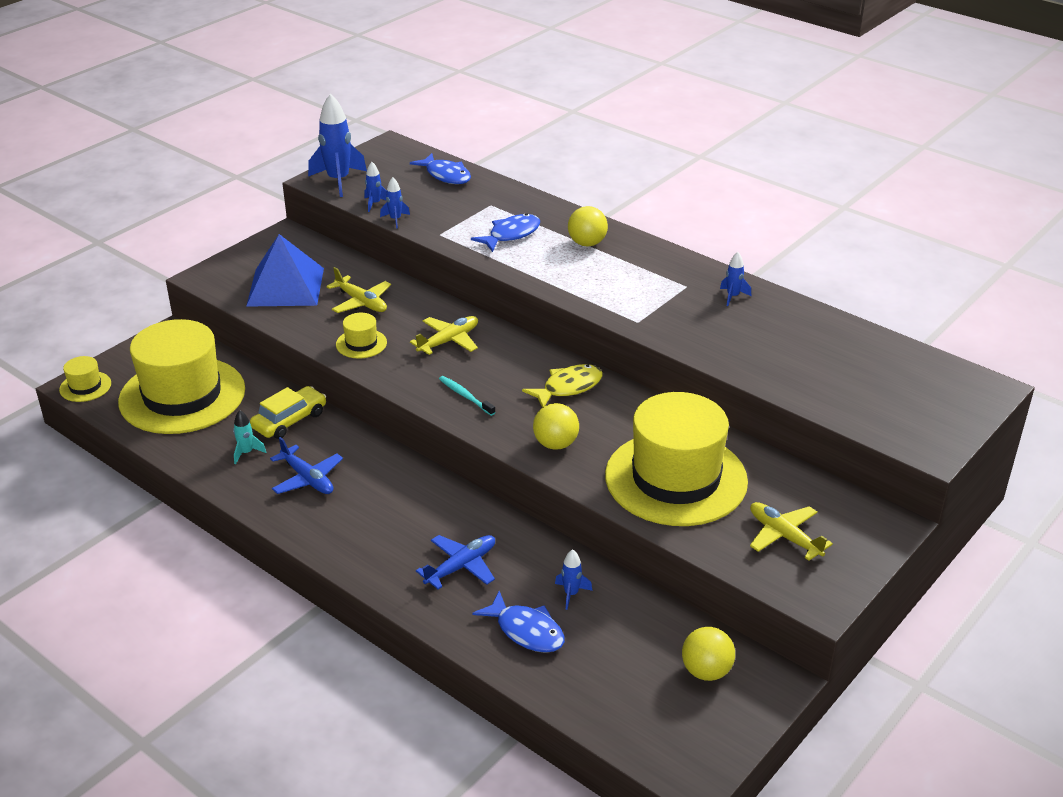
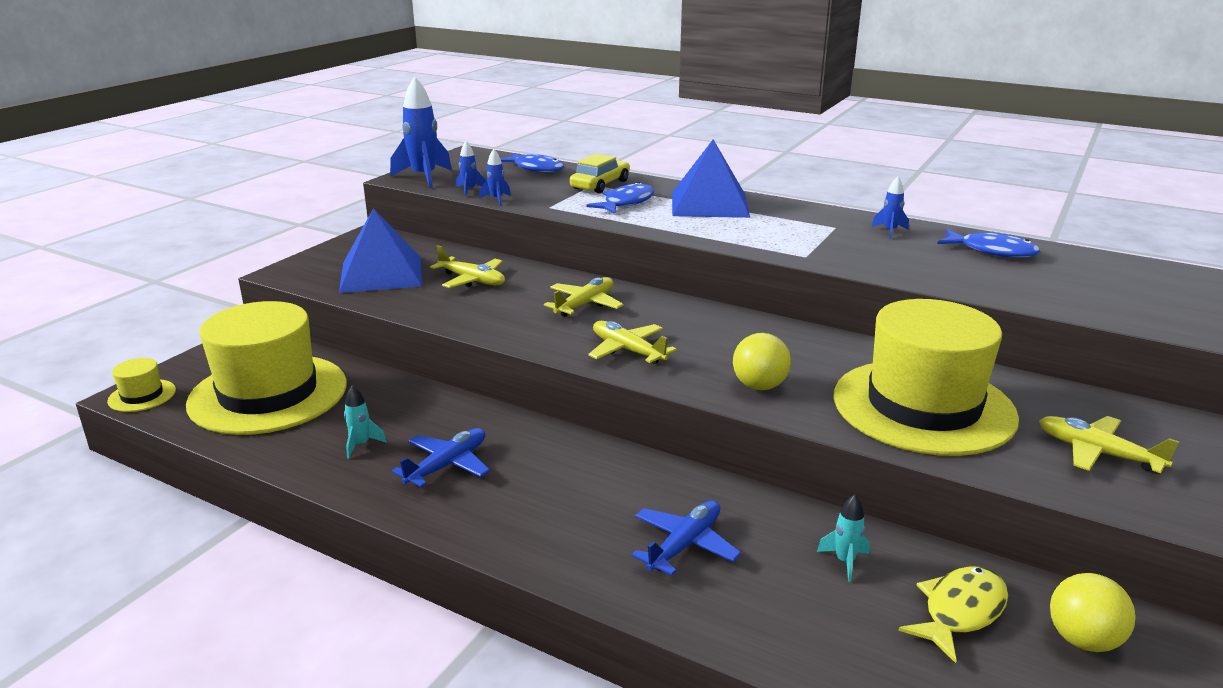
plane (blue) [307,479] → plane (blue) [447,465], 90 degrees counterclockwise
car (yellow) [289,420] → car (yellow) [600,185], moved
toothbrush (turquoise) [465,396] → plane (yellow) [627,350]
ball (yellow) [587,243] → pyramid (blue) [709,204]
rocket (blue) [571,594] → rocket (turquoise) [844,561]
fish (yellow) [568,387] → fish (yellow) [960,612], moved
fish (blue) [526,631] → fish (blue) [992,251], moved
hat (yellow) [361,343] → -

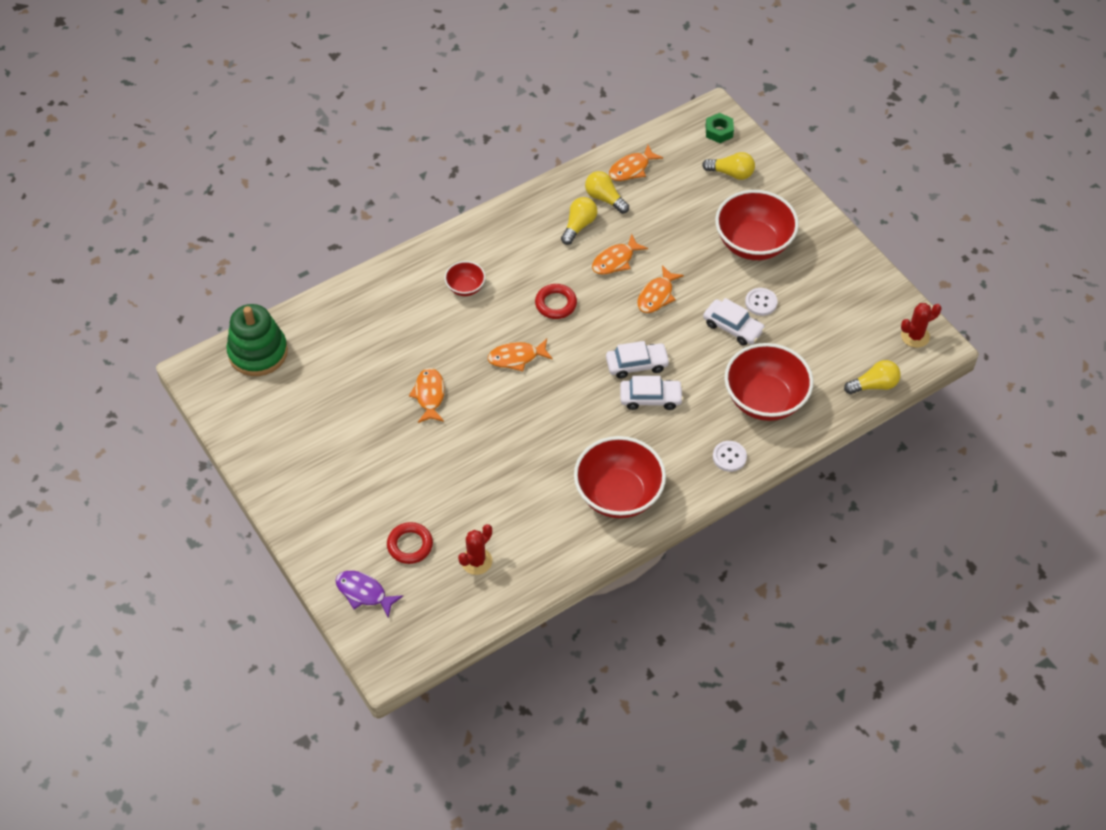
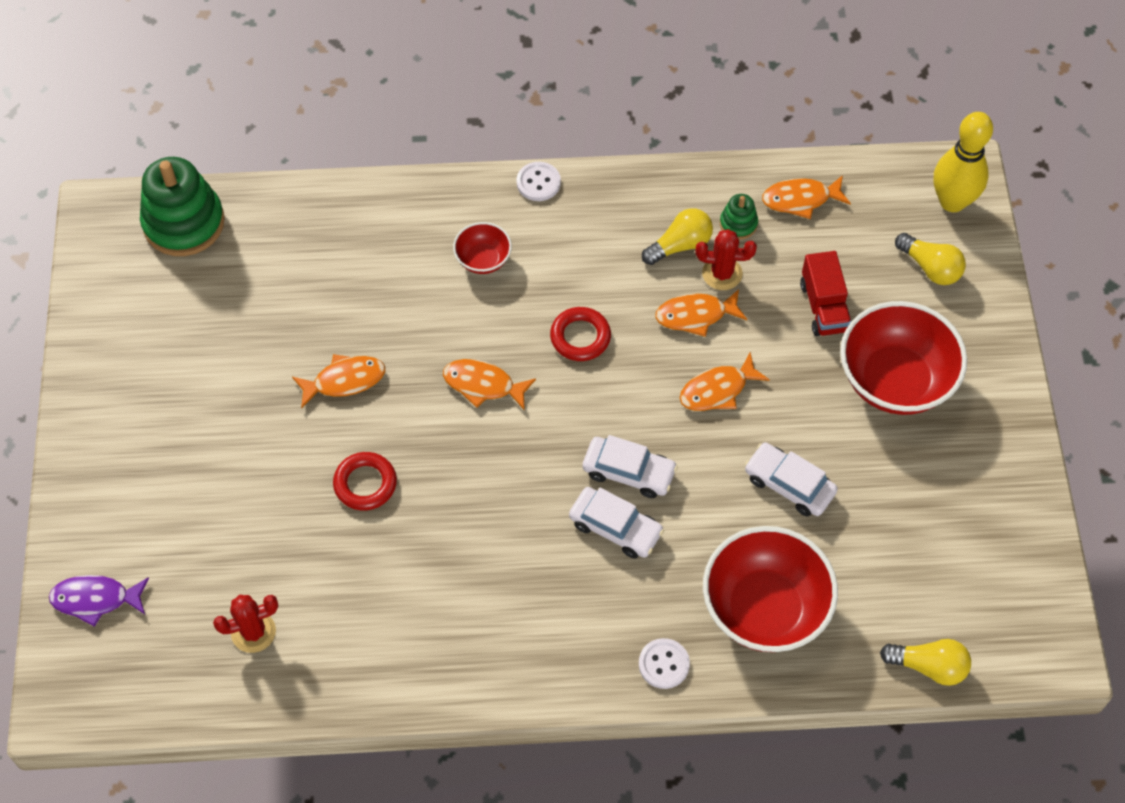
fish (purple) [364,593] → fish (purple) [95,599], 60 degrees counterclockwise
fish (orange) [429,395] → fish (orange) [344,381], 45 degrees clockwise
ring (red) [410,545] → ring (red) [365,484], moved
button (white) [761,302] → button (white) [538,182], moved
cactus (red) [915,336] → cactus (red) [722,273], moved
light bulb (yellow) [604,198] → stacking toy (green) [738,224]
car (white) [733,327] → car (white) [789,484], 150 degrees clockwise
- → truck (red) [823,307]
nut (green) [719,131] → bowling pin (yellow) [952,201]
bowl (red) [618,494] → -

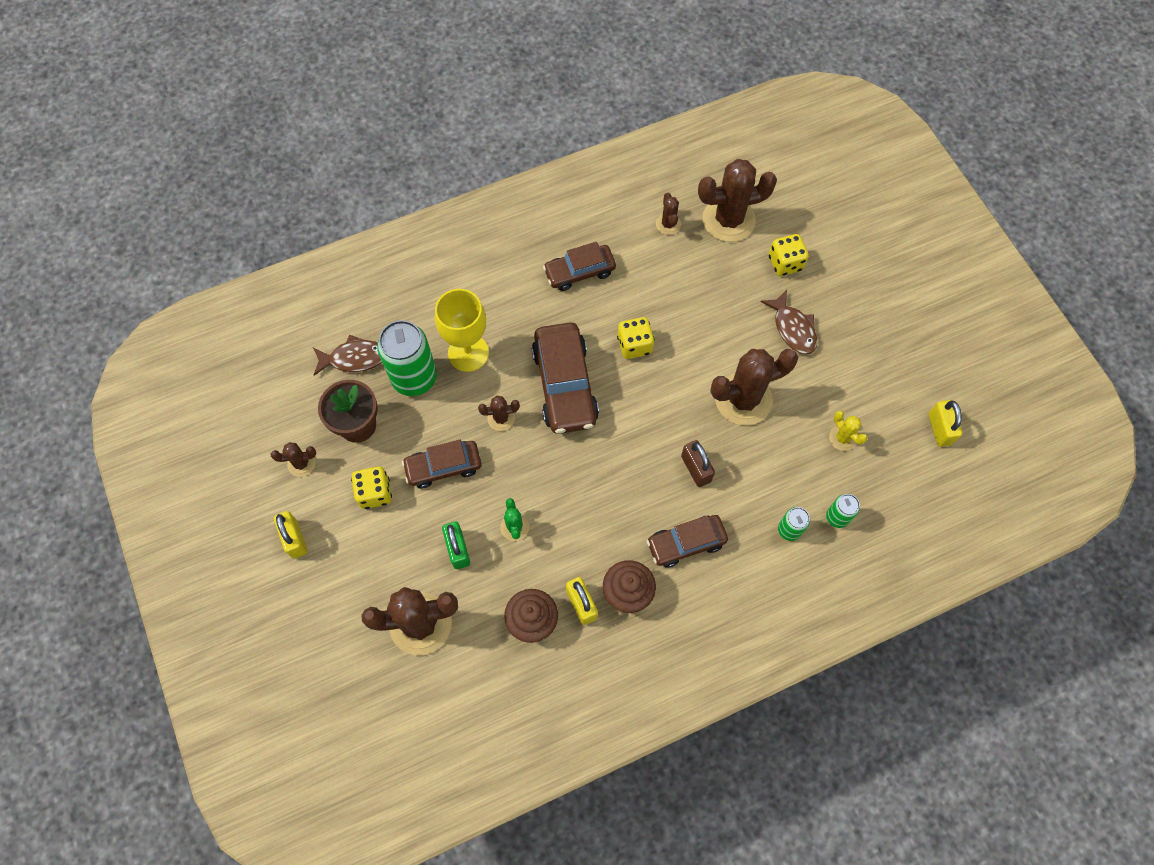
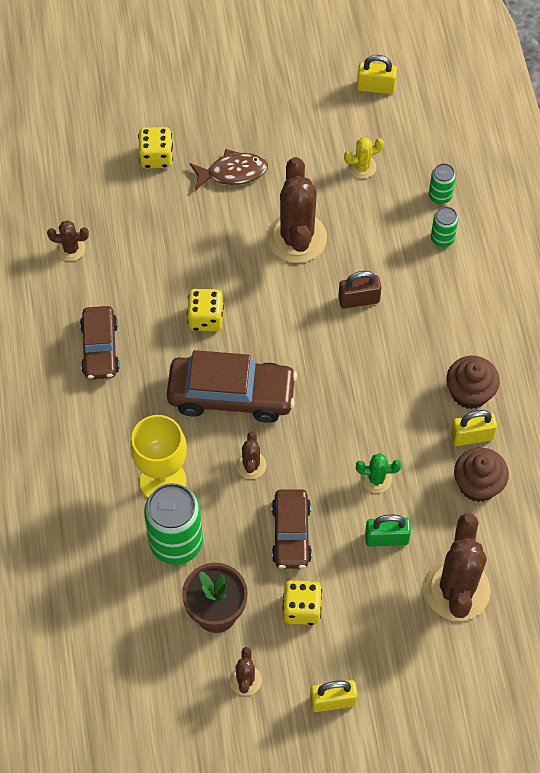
fish (brown) [354,358] → -
car (brown) [686,543] → -
cactus (brown) [728,220] → -

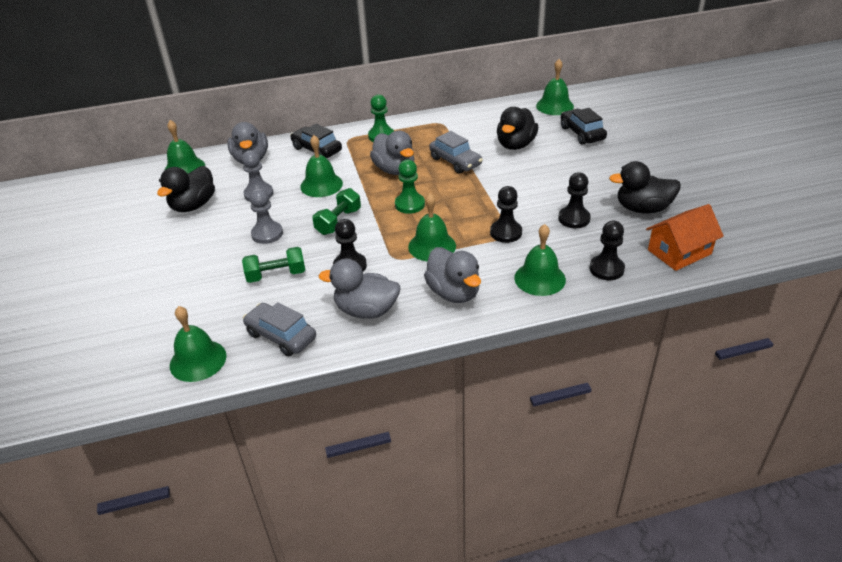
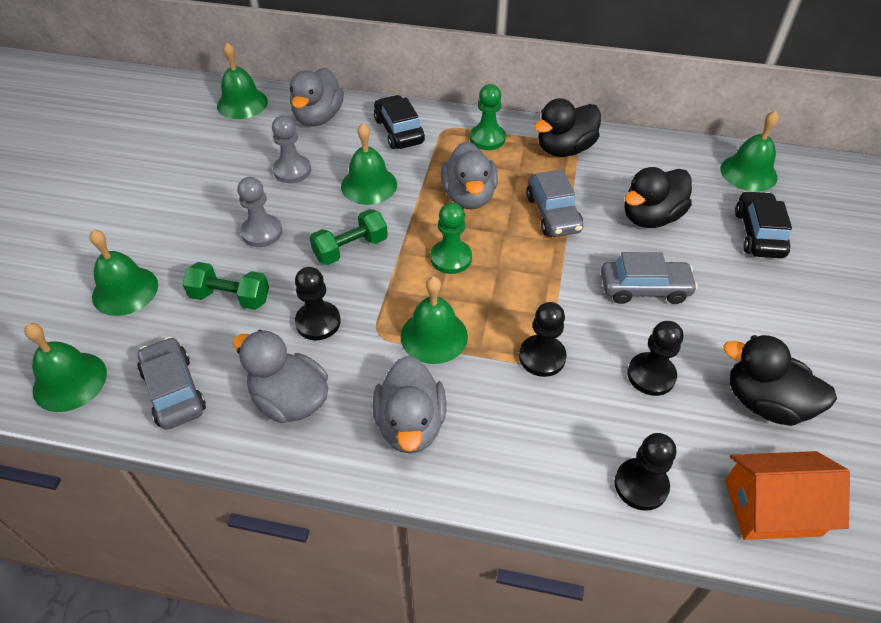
bell (green) [540,278] → bell (green) [125,290], moved
duck (black) [193,205] → duck (black) [564,149], moved
- → car (grey) [644,288]

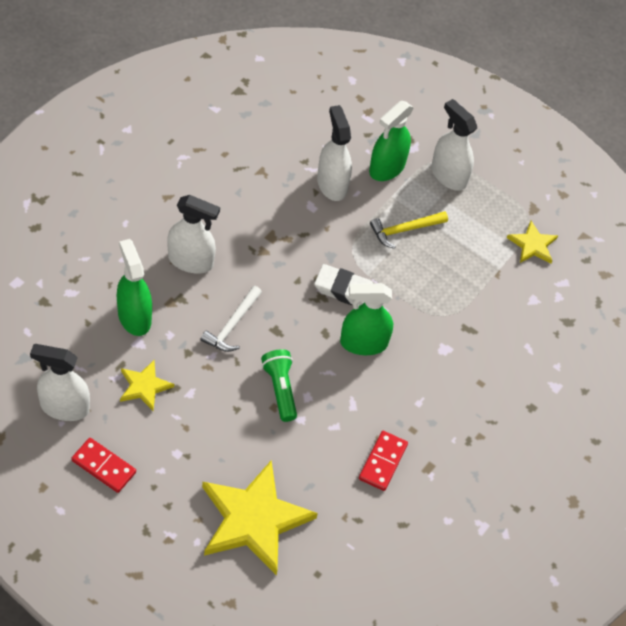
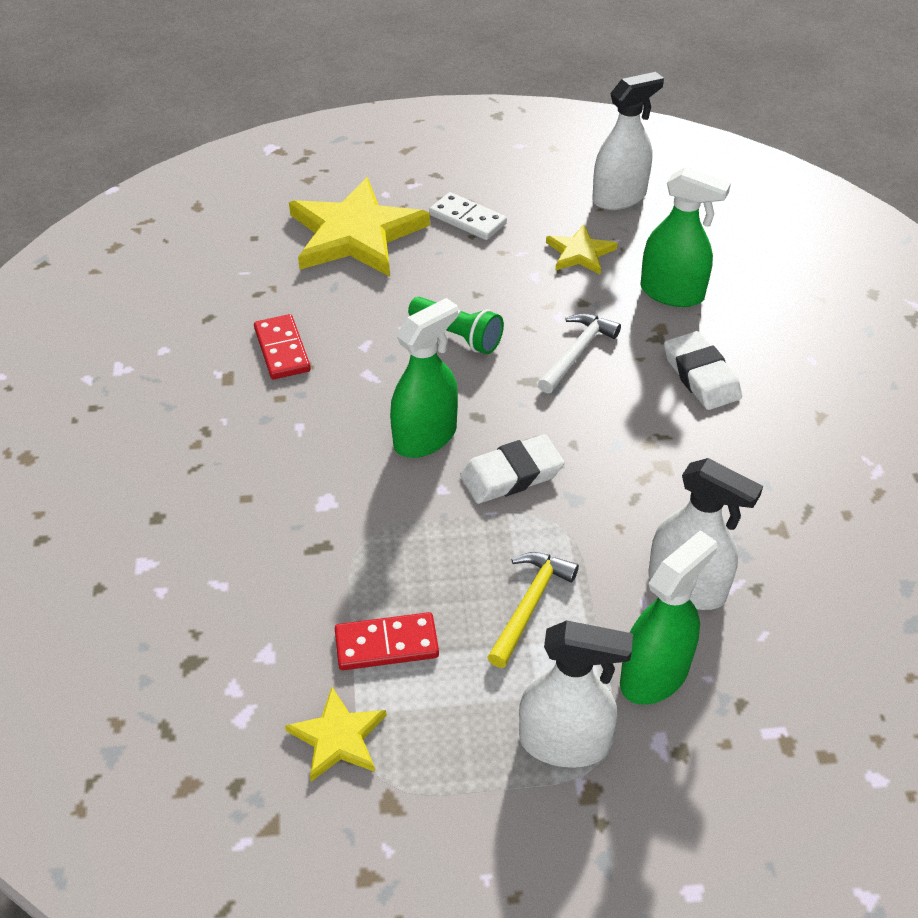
domino (red) [104,466] → domino (red) [386,644], moved
- → domino (white) [467,219]
hammer (white) [232,325] → hammer (white) [577,352], 45 degrees clockwise
spray bottle (green) [387,168] → spray bottle (green) [654,674], 45 degrees clockwise
spray bottle (white) [191,261] → eraser (white) [701,376]

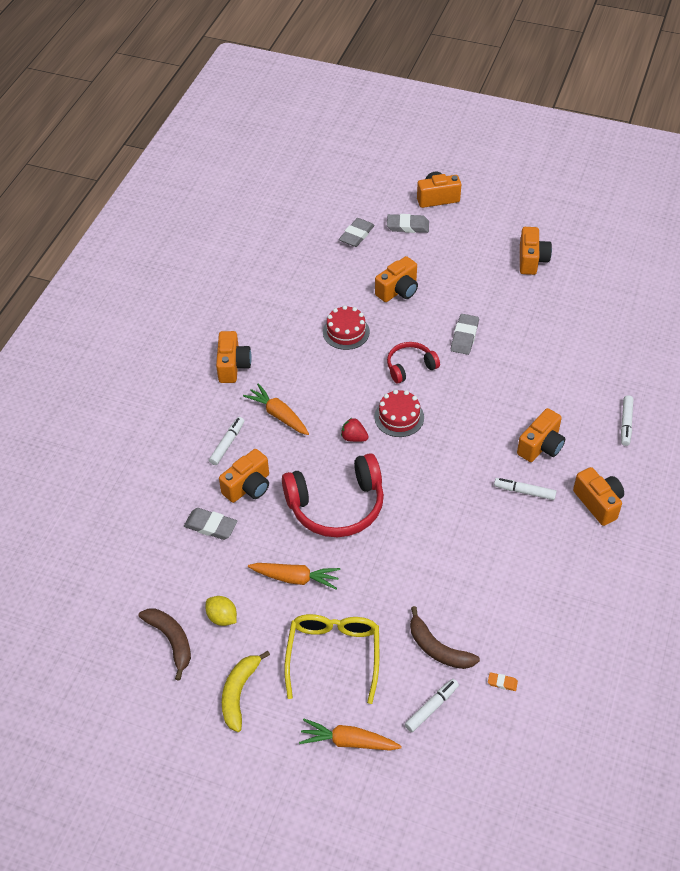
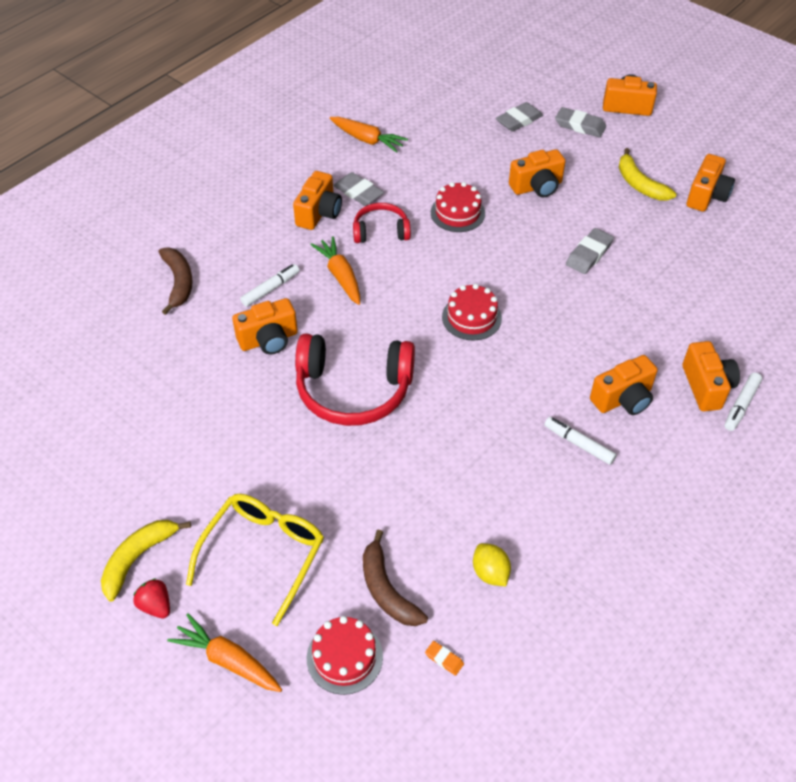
strawberry (red) [354,438] → strawberry (red) [156,605], moved
banana (brown) [171,640] → banana (brown) [178,282], moved
marker (white) [431,707] → cake (red) [344,657]
carrot (orange) [295,578] → carrot (orange) [367,140], moved
eraser (grey) [211,526] → eraser (grey) [358,192], moved
headphones (red) [410,367] → headphones (red) [381,231], moved
lemon (yellow) [222,617] → lemon (yellow) [490,573], moved
- → banana (yellow) [639,184]
camera (orange) [598,503] → camera (orange) [706,387], moved

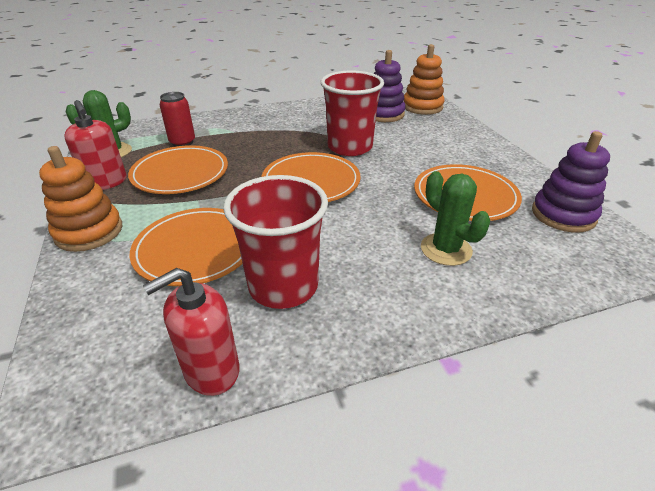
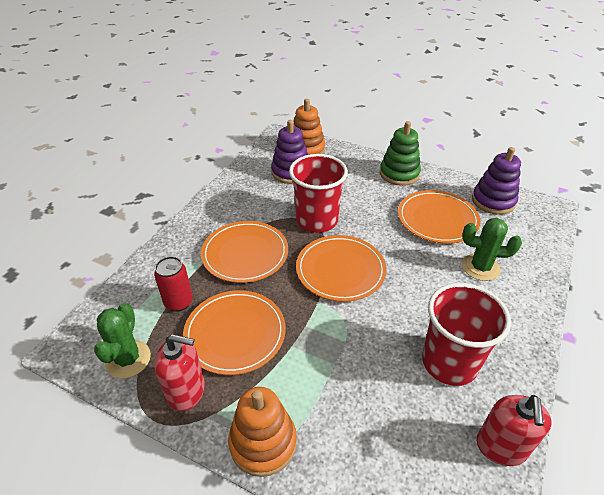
plate (orange) [196,249] → plate (orange) [245,254], moved
- → stacking toy (green) [399,174]

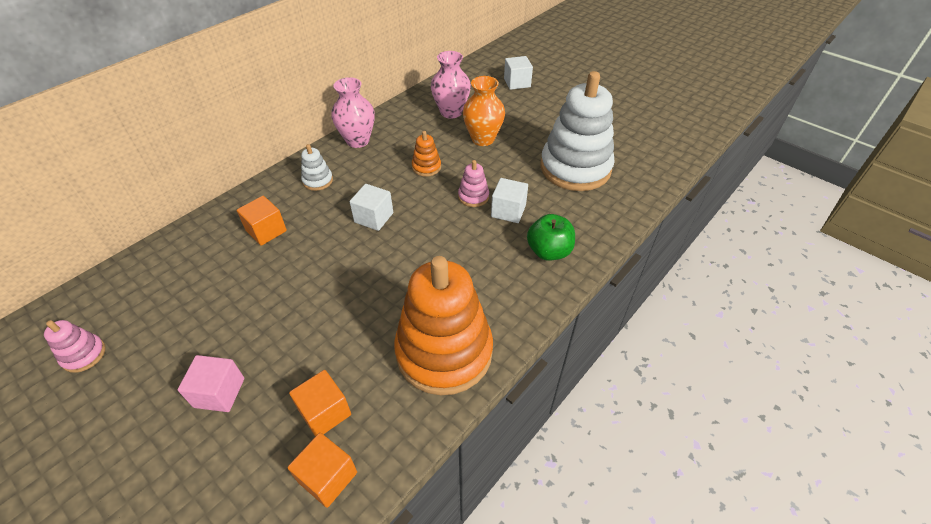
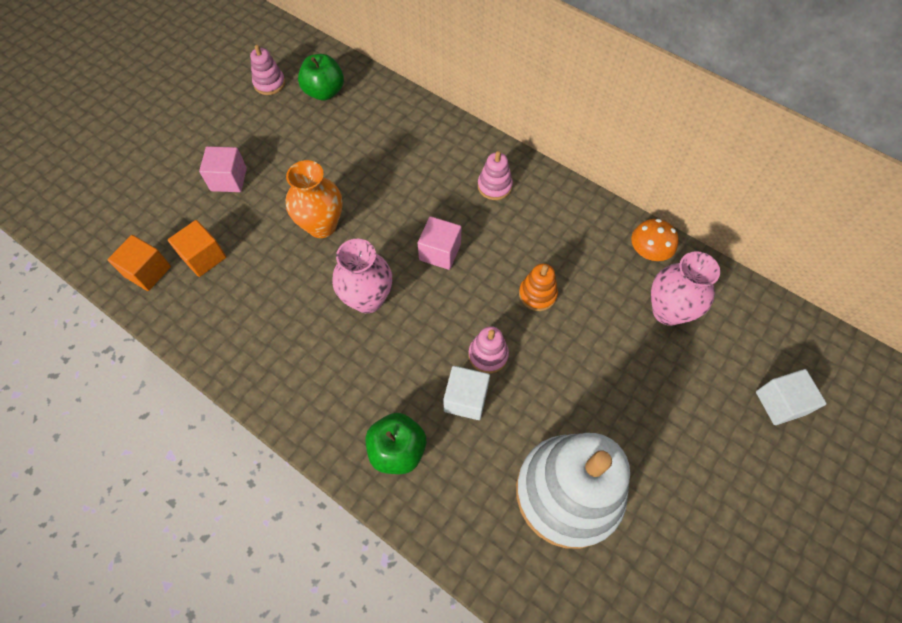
vase (orange) [483,139] → vase (orange) [322,225], moved
- → apple (green) [324,92]
vase (pink) [358,141] → vase (pink) [367,299], moved
cube (white) [374,217] → cube (pink) [440,252]
stacking toy (white) [318,181] → stacking toy (pink) [494,186]
- → mushroom (orange) [648,251]
cube (orange) [266,231] → -
stacking toy (orange) [444,352] → -

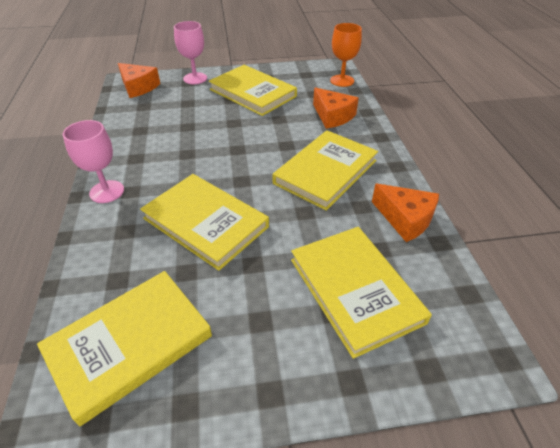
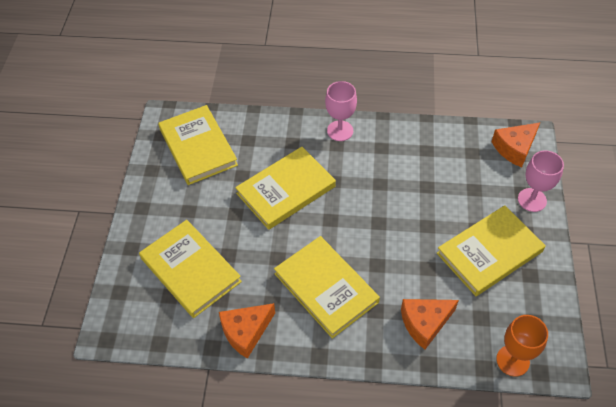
book (yellow) [355,290] → book (yellow) [190,270], 60 degrees clockwise

